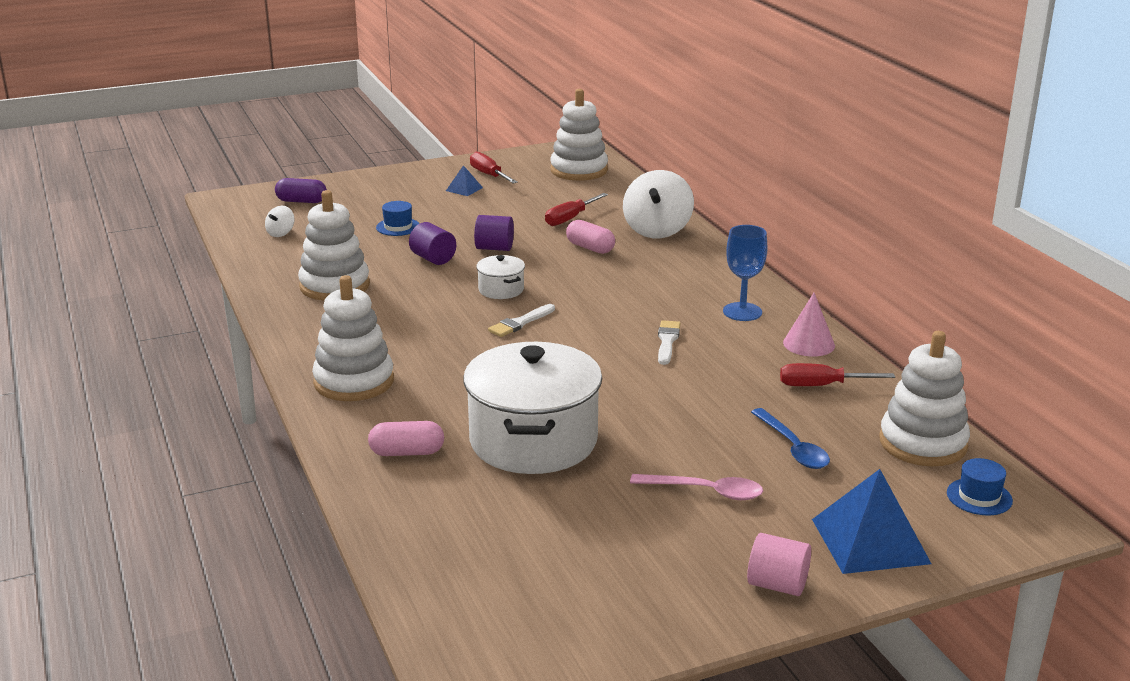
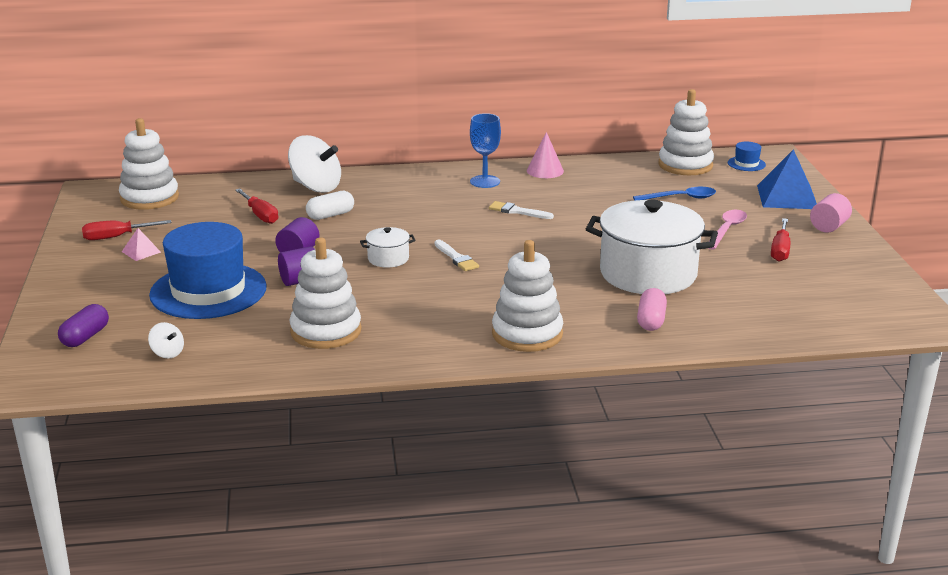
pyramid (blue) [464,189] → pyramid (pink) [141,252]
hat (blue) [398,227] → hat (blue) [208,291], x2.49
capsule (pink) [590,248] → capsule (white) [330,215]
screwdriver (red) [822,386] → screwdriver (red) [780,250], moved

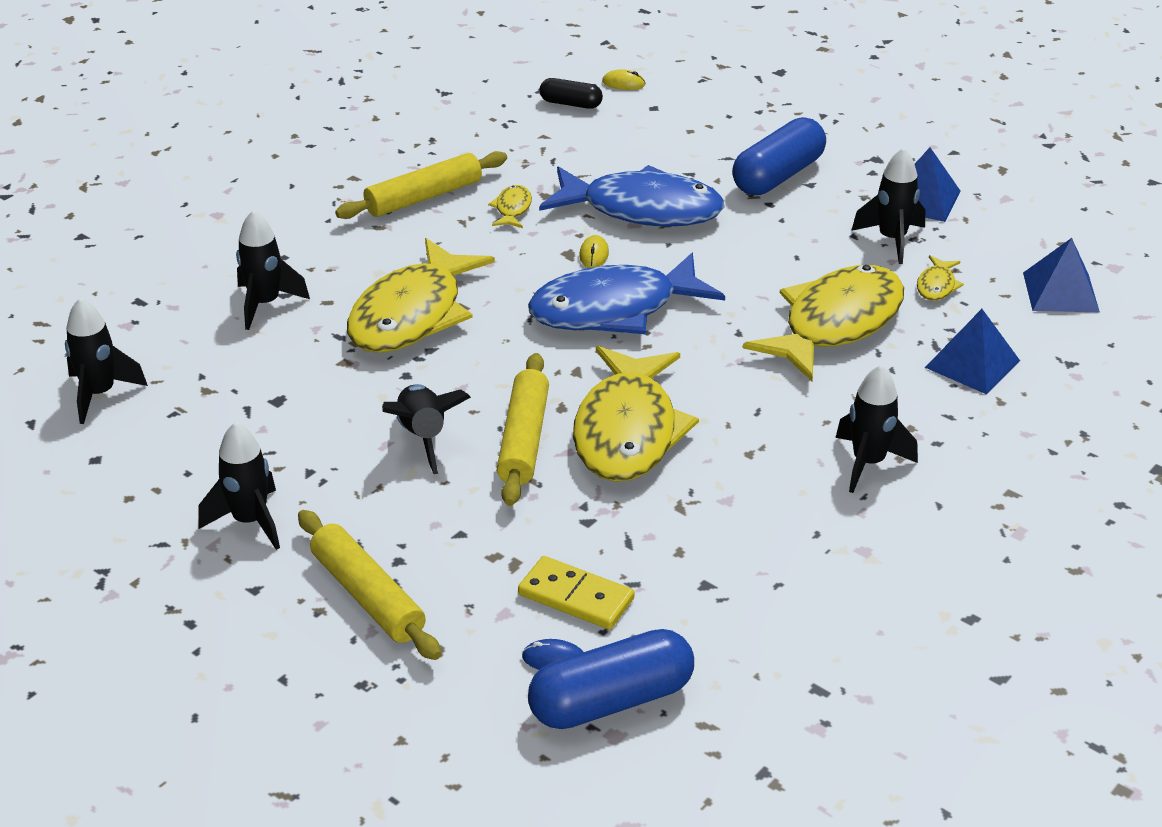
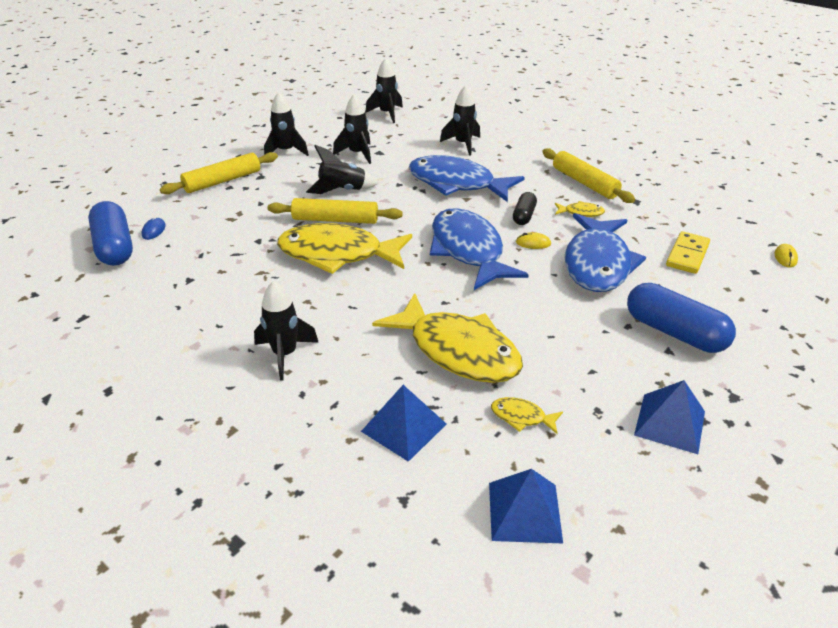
rocket (black) [892,240] → rocket (black) [357,154], moved
fish (yellow) [412,314] → fish (blue) [457,184]
capsule (black) [571,104] → capsule (black) [524,216], moved
domino (yellow) [576,597] → domino (yellow) [687,255], moved

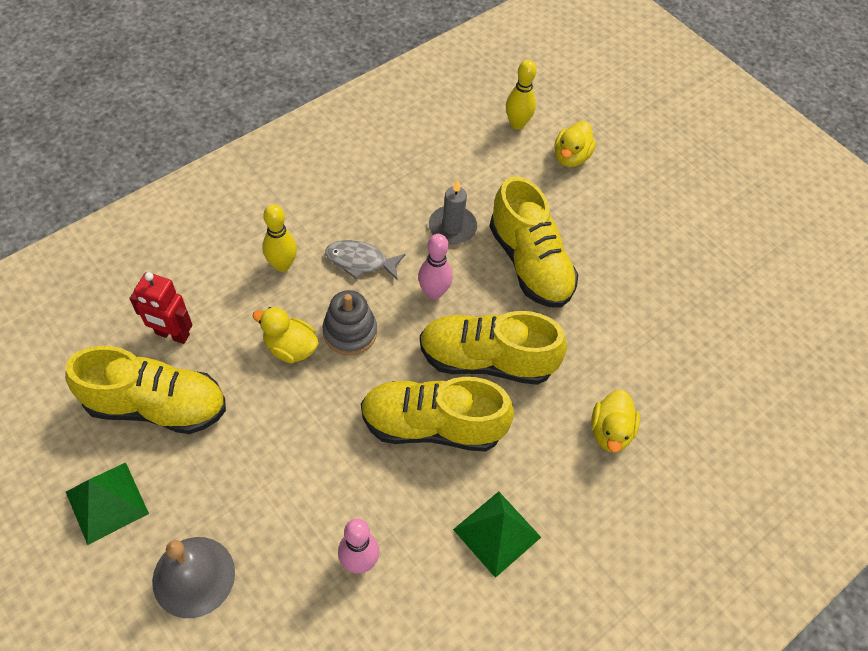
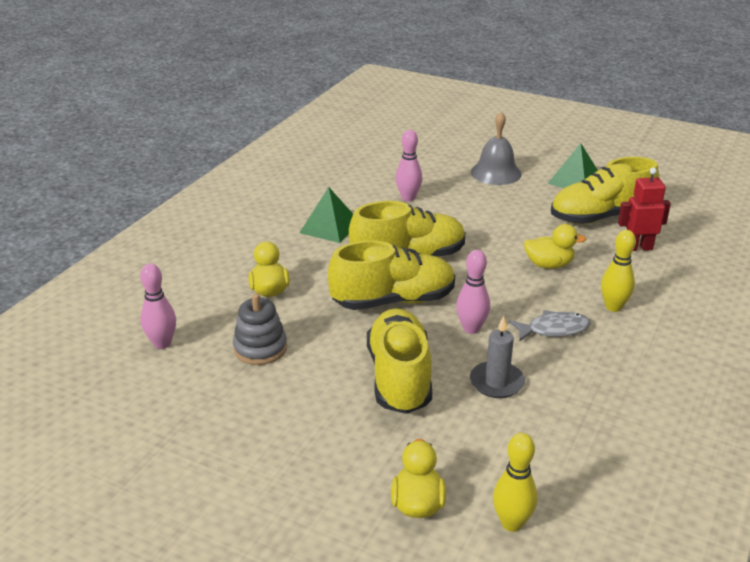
- → bowling pin (pink) [162,343]
stacking toy (grey) [350,332] → stacking toy (grey) [260,348], moved
shoe (yellow) [530,263] → shoe (yellow) [399,377], 45 degrees clockwise

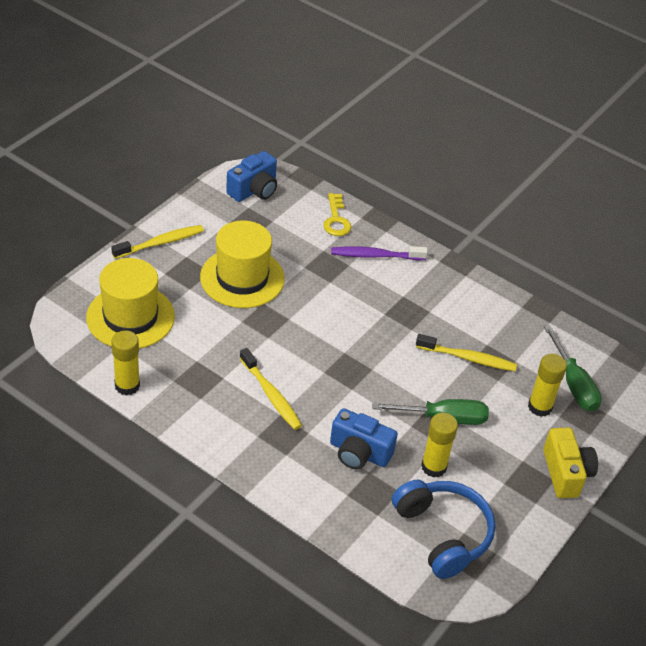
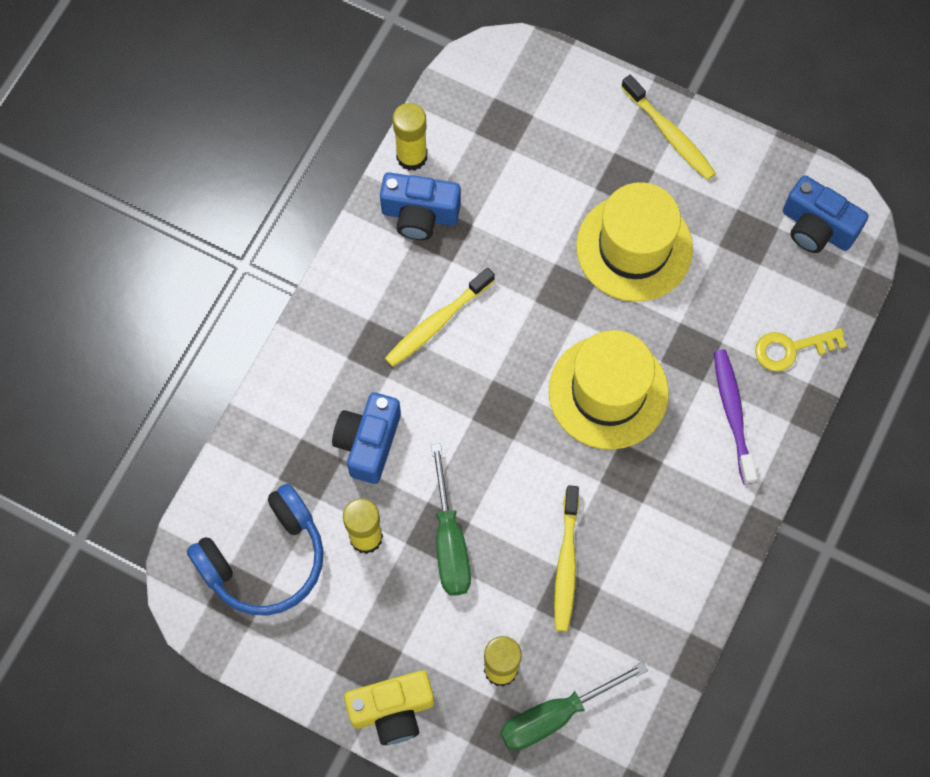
- → camera (blue) [420,215]
hat (yellow) [130,317] → hat (yellow) [608,392], moved

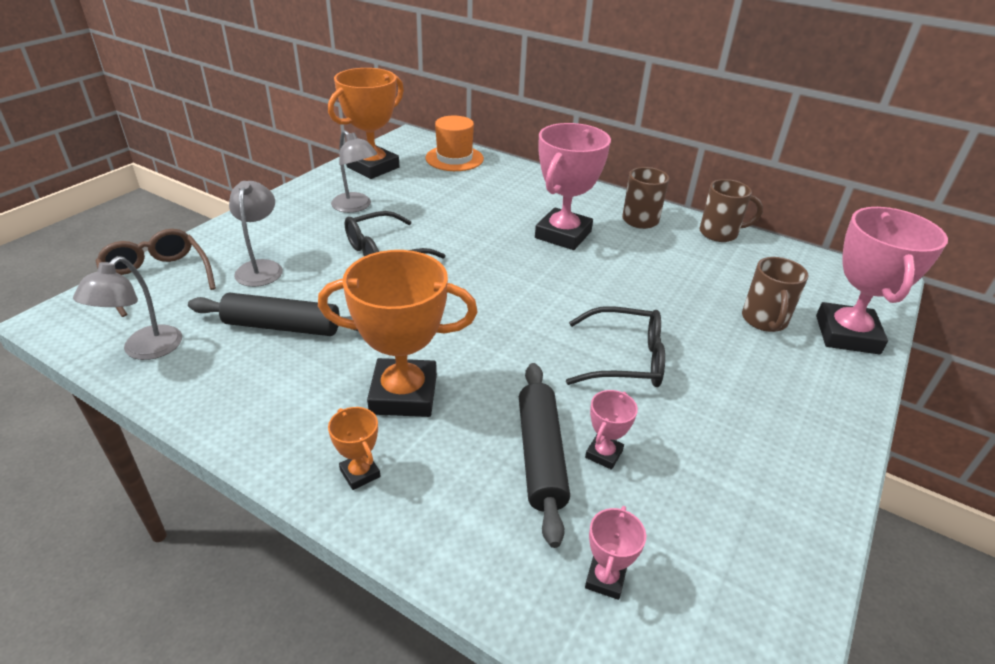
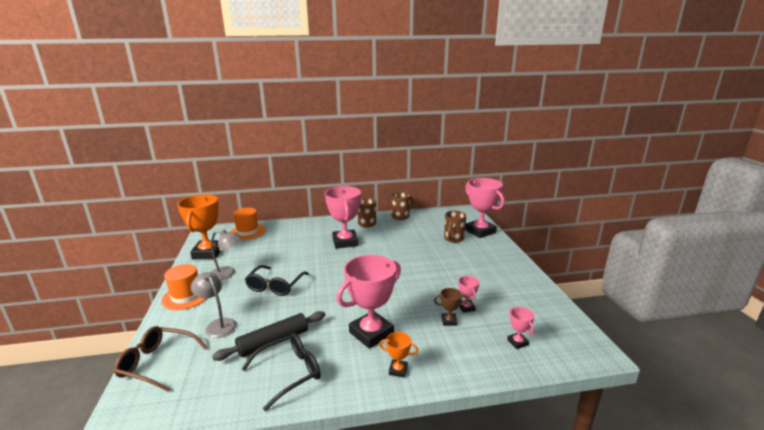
- → hat (orange) [186,296]
glasses (black) [625,359] → glasses (black) [289,372], moved
trophy (orange) [403,394] → trophy (pink) [371,333]
rolling pin (black) [540,456] → trophy (brown) [449,321]
mug (brown) [764,321] → mug (brown) [453,239], 60 degrees clockwise
lamp (grey) [144,350] → -

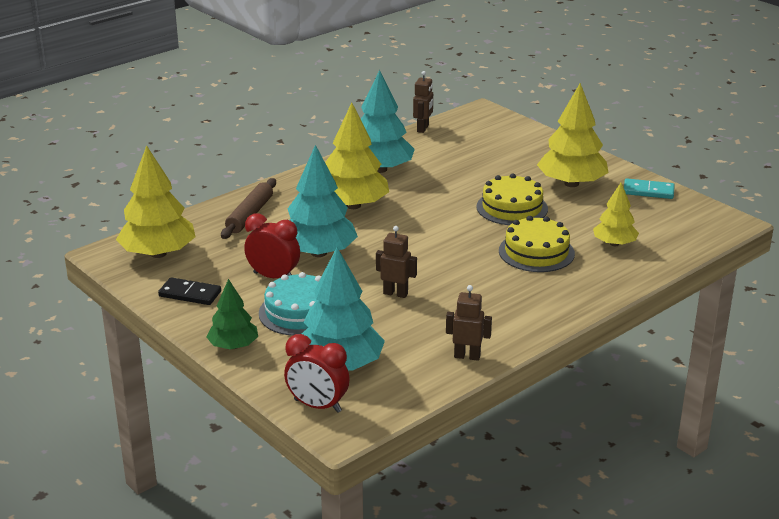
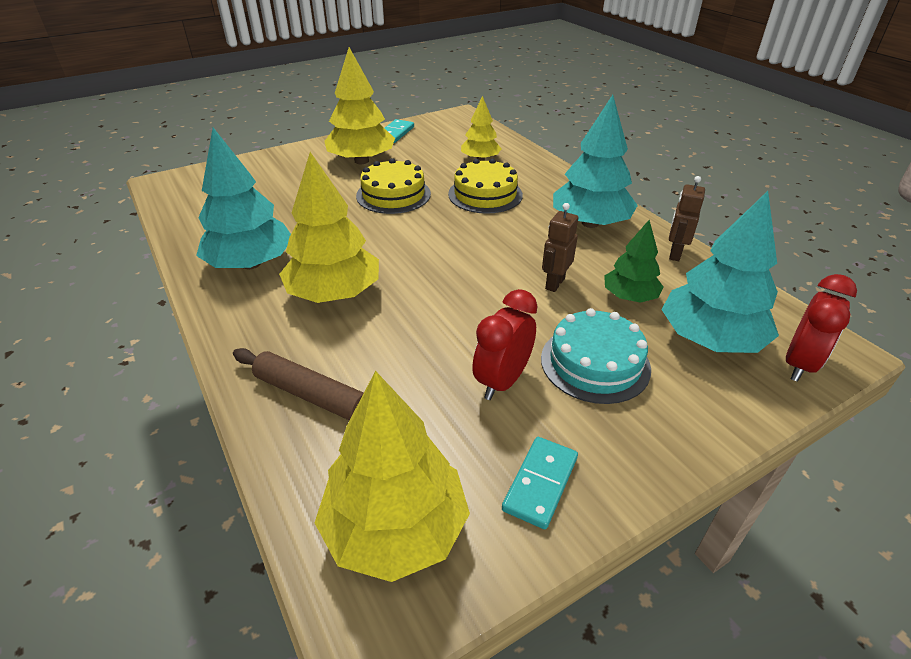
domino (black) [190,294] → domino (turquoise) [540,483]
tree (turquoise) [319,253] → tree (turquoise) [590,223], moved
tree (green) [233,346] → tree (green) [629,297], moved
robot (brown) [423,128] → -

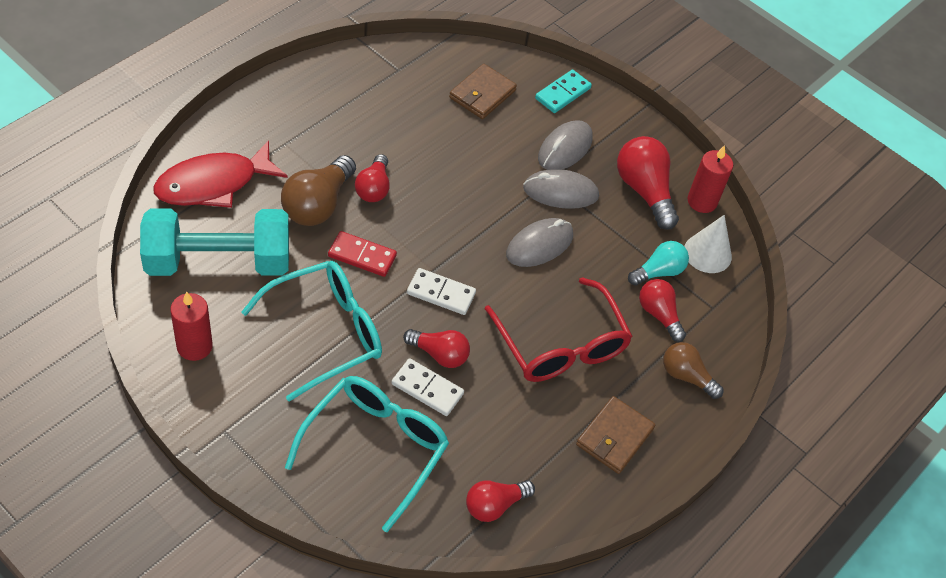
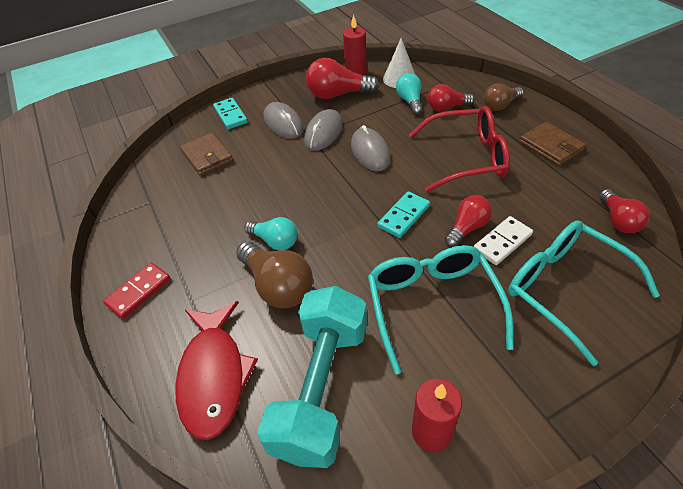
domino (red) [362,256] → domino (red) [139,292], moved
light bulb (red) [373,188] → light bulb (turquoise) [275,241]
domino (white) [441,293] → domino (turquoise) [403,216]

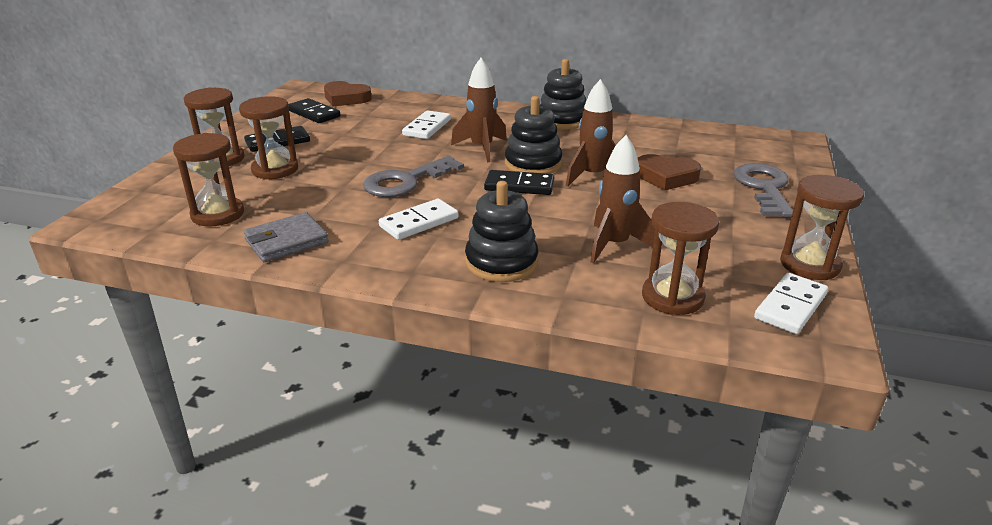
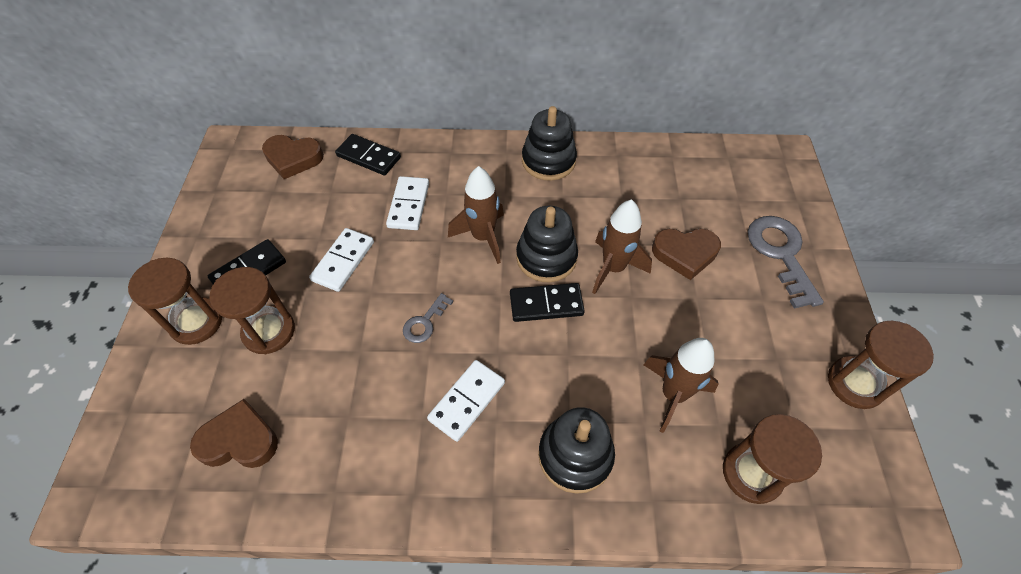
hourglass (brown) [218,214] → heart (brown) [239,440]
domino (white) [790,306] → domino (white) [343,261], moved
domino (black) [314,113] → domino (black) [369,157], moved
key (grey) [406,181] → key (grey) [425,322], x0.52
wallet (grey) [286,241] → -

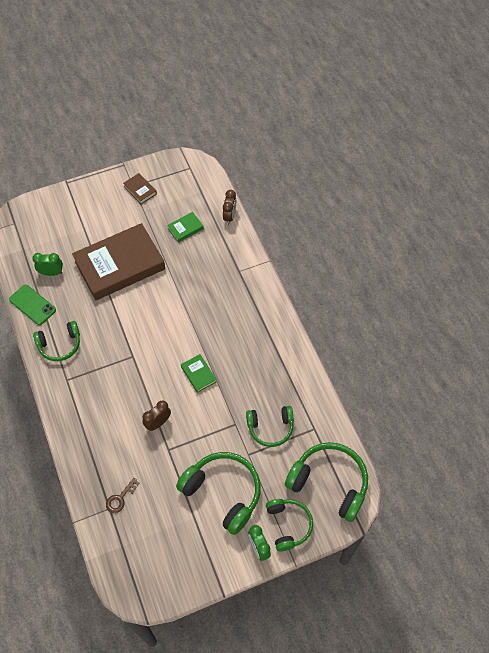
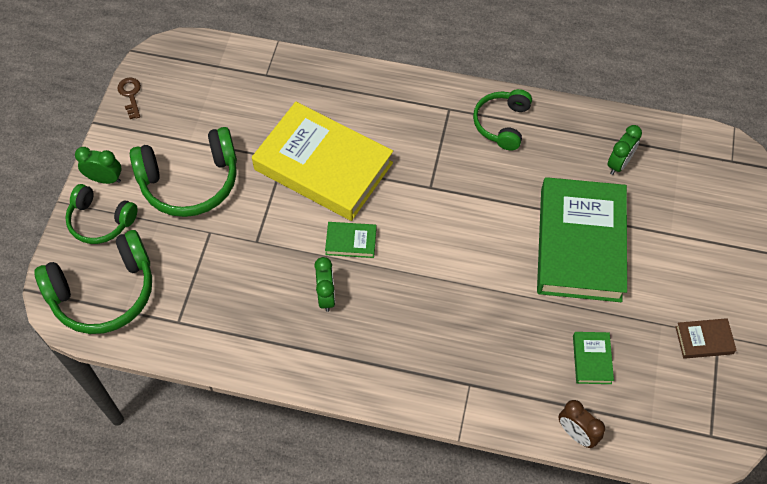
key (brown) [120,498] → key (brown) [130,95], moved
clock (brown) [158,423] → book (yellow) [323,166]
- → clock (green) [326,296]
book (brown) [120,265] → book (green) [580,244]
phone (green) [32,305] → -
headphones (green) [270,428] → -

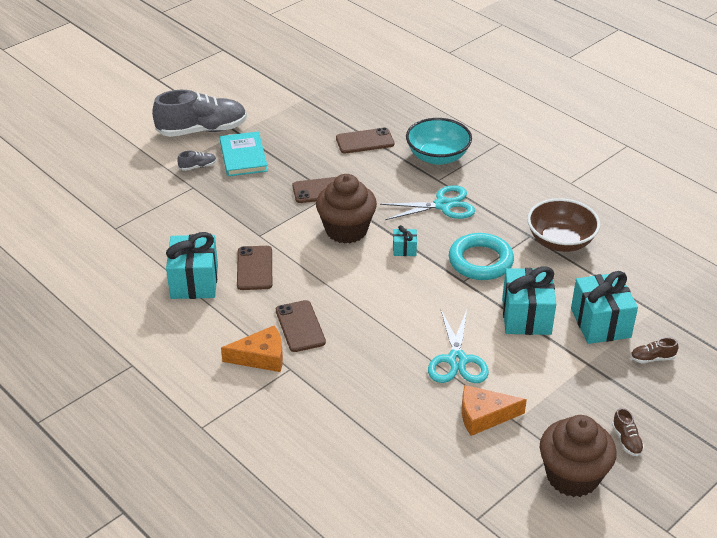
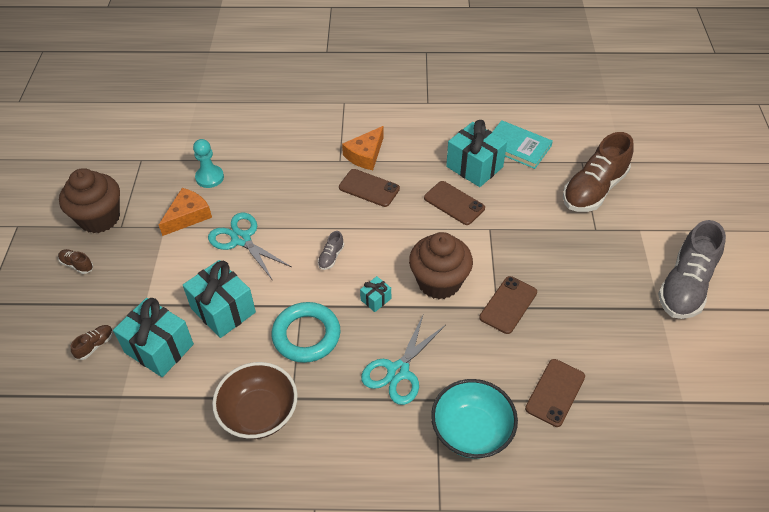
- → pawn (turquoise) [209,177]
shoe (grey) [198,167] → shoe (grey) [331,257], moved
book (turquoise) [243,156] → book (turquoise) [517,146], moved
- → shoe (brown) [594,189]

